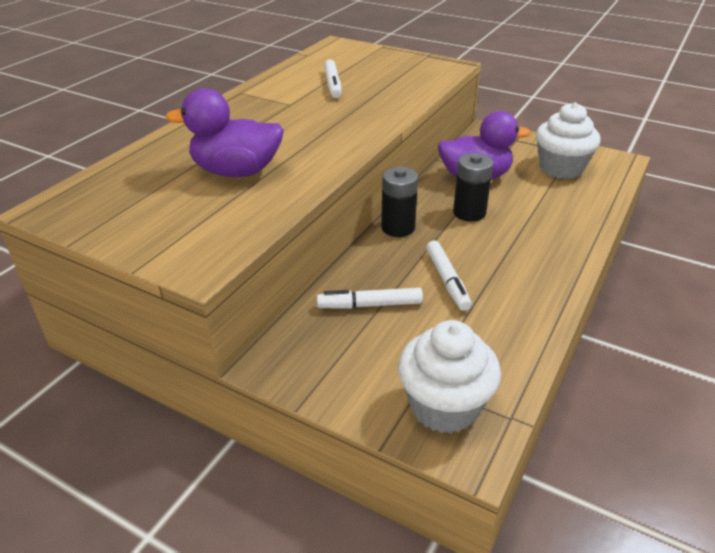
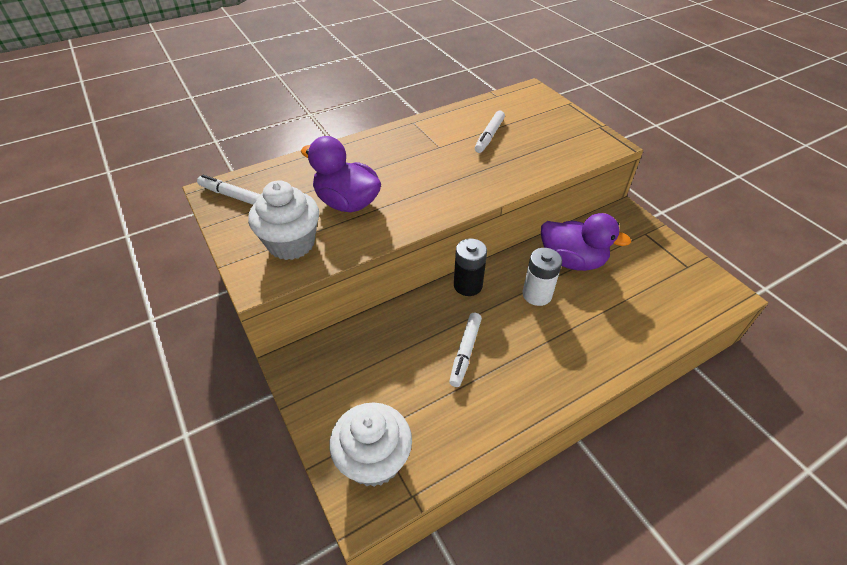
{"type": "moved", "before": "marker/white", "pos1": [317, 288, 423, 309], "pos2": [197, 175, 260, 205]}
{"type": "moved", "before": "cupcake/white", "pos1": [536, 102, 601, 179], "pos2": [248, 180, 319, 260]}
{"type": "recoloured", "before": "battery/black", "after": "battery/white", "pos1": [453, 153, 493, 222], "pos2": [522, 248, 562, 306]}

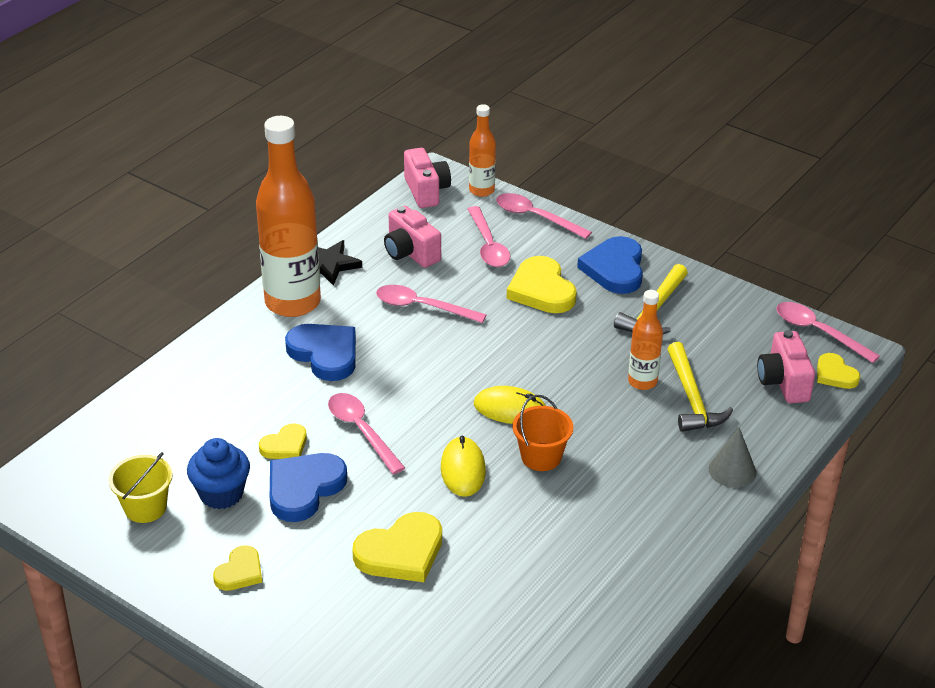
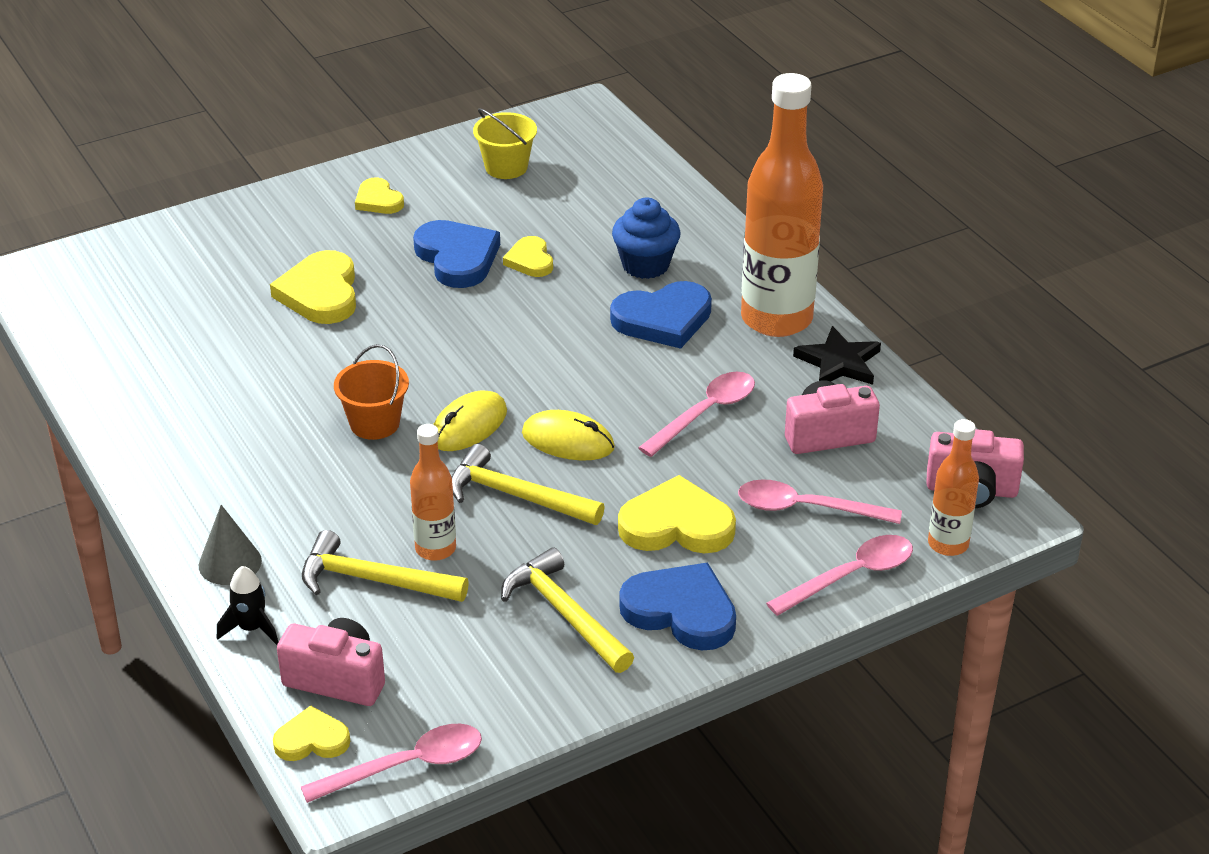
{"type": "added", "after": "rocket/black", "pos2": [217, 566, 278, 645]}
{"type": "added", "after": "hammer/yellow", "pos2": [452, 444, 605, 525]}
{"type": "moved", "before": "mouse/yellow", "pos1": [441, 436, 486, 497], "pos2": [522, 410, 615, 460]}
{"type": "moved", "before": "cupcake/blue", "pos1": [187, 438, 250, 509], "pos2": [612, 197, 680, 279]}
{"type": "removed", "before": "spoon/pink", "pos1": [328, 393, 405, 474]}

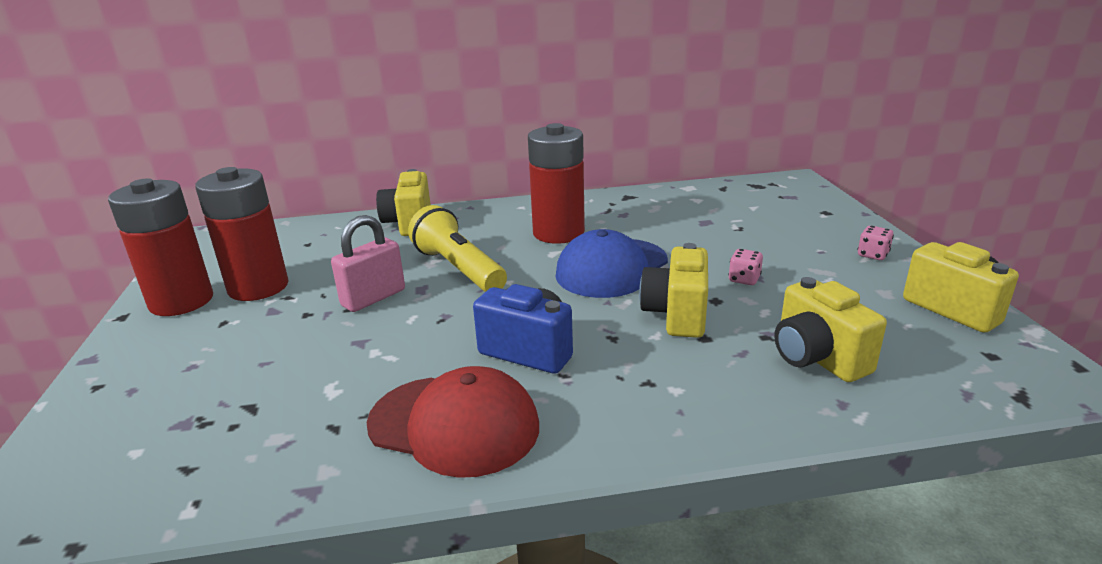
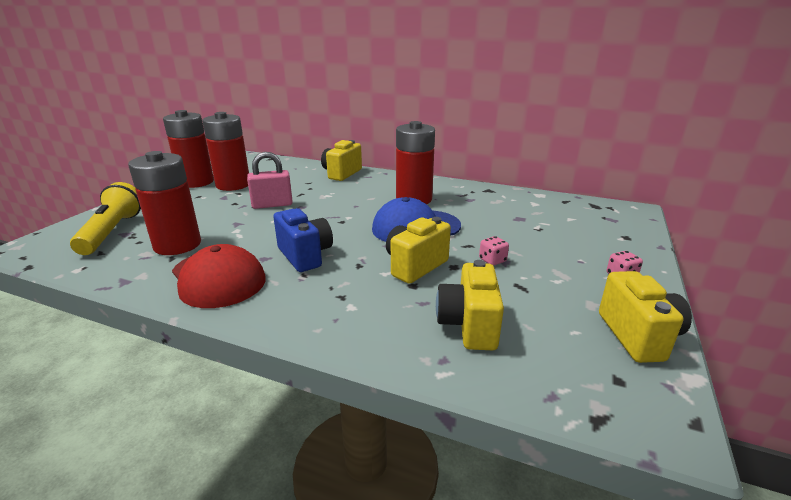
{"type": "moved", "before": "flashlight/yellow", "pos1": [408, 205, 507, 292], "pos2": [70, 182, 141, 255]}
{"type": "added", "after": "battery/red", "pos2": [128, 151, 201, 255]}

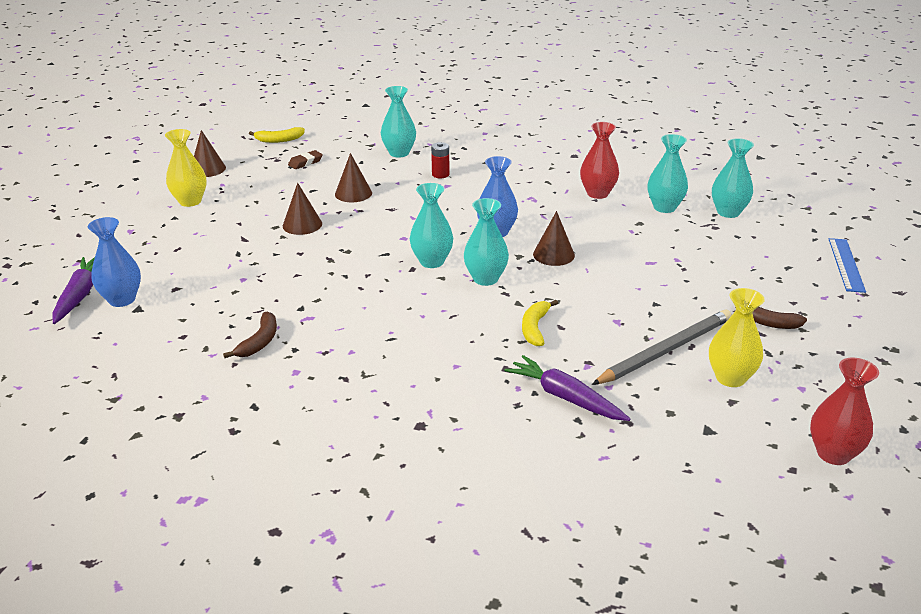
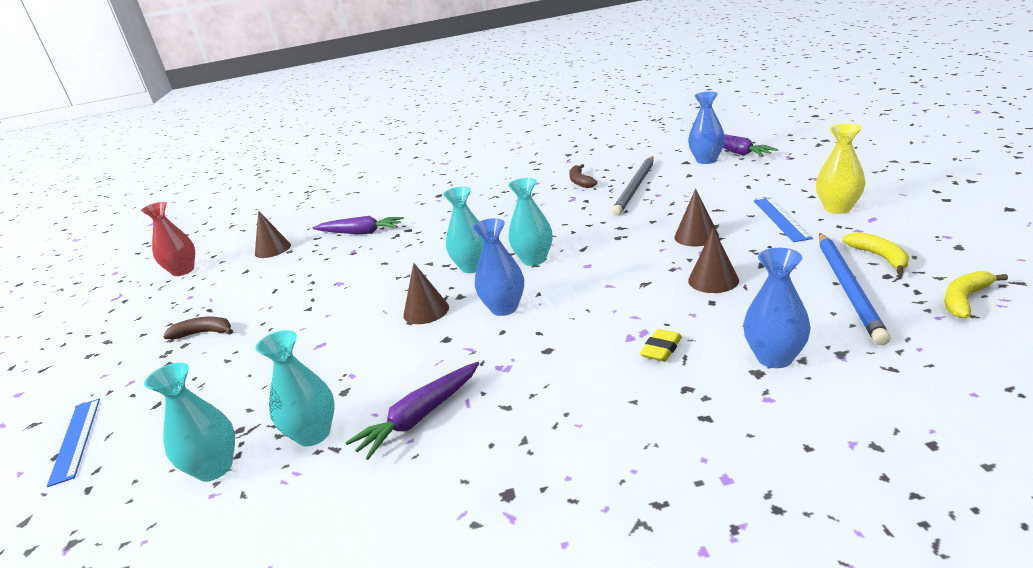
{"type": "moved", "before": "cone/brown", "pos1": [194, 130, 226, 177], "pos2": [255, 211, 291, 258]}
{"type": "replaced", "before": "vase/red", "after": "carrot/purple", "pos1": [580, 122, 619, 199], "pos2": [345, 362, 479, 460]}
{"type": "moved", "before": "pencil/grey", "pos1": [592, 309, 732, 385], "pos2": [612, 156, 654, 216]}
{"type": "replaced", "before": "battery/red", "after": "eraser/yellow", "pos1": [431, 142, 450, 179], "pos2": [640, 329, 682, 362]}
{"type": "recoloured", "before": "vase/turquoise", "after": "vase/blue", "pos1": [381, 86, 416, 157], "pos2": [743, 248, 811, 368]}
{"type": "added", "after": "ruler/blue", "pos2": [754, 198, 813, 242]}
{"type": "replaced", "before": "eraser/brown", "after": "pencil/blue", "pos1": [288, 150, 323, 169], "pos2": [819, 233, 890, 345]}
{"type": "moved", "before": "banana/yellow", "pos1": [522, 300, 558, 346], "pos2": [842, 232, 909, 274]}
{"type": "removed", "before": "vase/yellow", "pos1": [709, 288, 765, 387]}

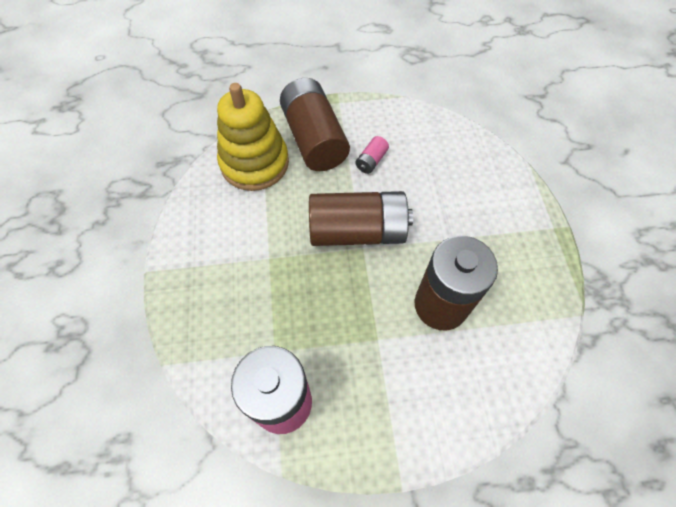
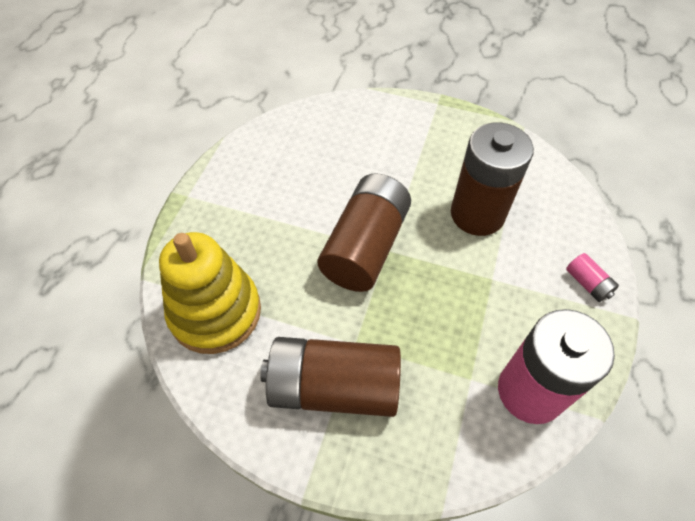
{"type": "moved", "before": "battery/brown", "pos1": [280, 78, 350, 171], "pos2": [260, 337, 401, 417]}
{"type": "moved", "before": "battery/pink", "pos1": [356, 136, 389, 174], "pos2": [566, 253, 619, 302]}

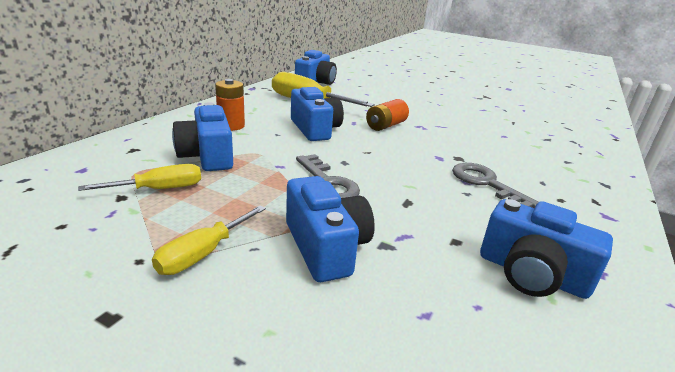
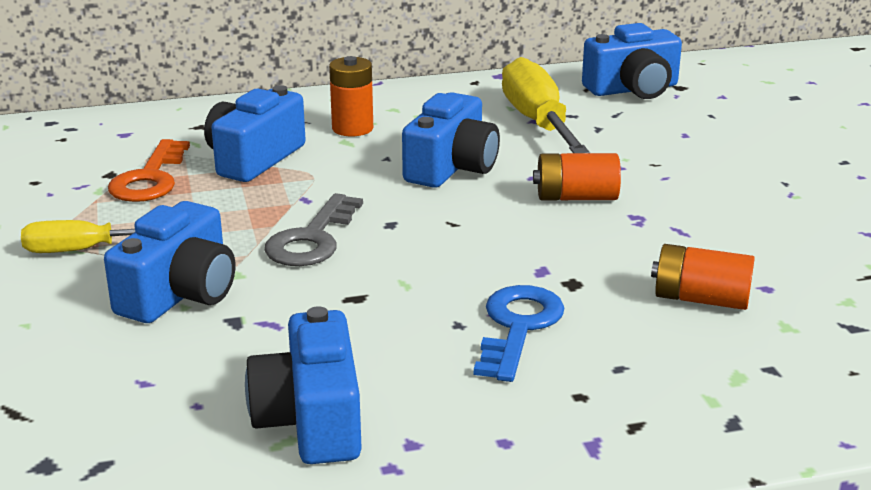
{"type": "replaced", "before": "screwdriver/yellow", "after": "key/orange", "pos1": [78, 164, 201, 191], "pos2": [108, 139, 190, 202]}
{"type": "recoloured", "before": "key/grey", "after": "key/blue", "pos1": [452, 163, 538, 208], "pos2": [474, 285, 564, 382]}
{"type": "added", "after": "battery/orange", "pos2": [651, 244, 755, 310]}

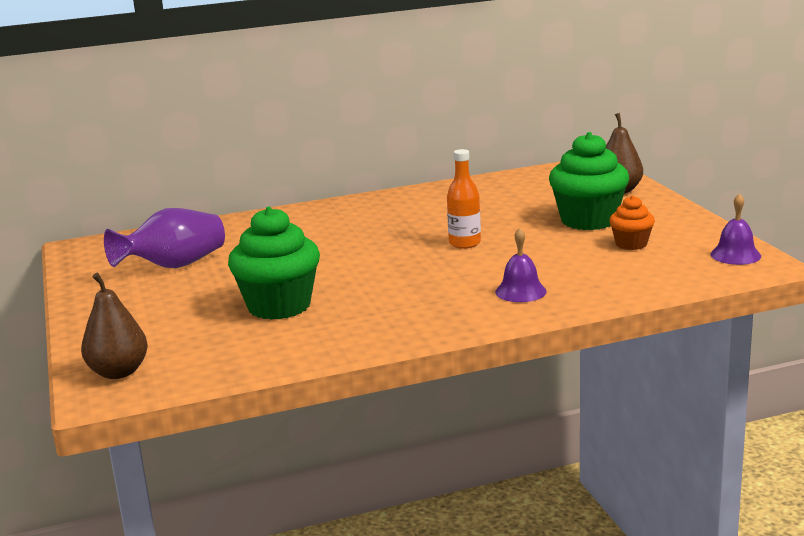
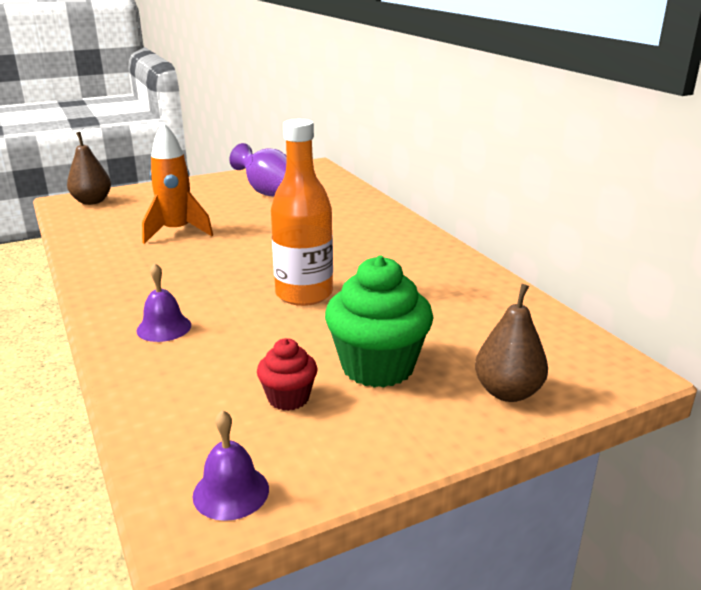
{"type": "replaced", "before": "cupcake/green", "after": "rocket/orange", "pos1": [228, 207, 320, 320], "pos2": [142, 122, 213, 244]}
{"type": "recoloured", "before": "cupcake/orange", "after": "cupcake/red", "pos1": [609, 195, 655, 250], "pos2": [257, 338, 318, 411]}
{"type": "resized", "before": "bottle/orange", "pos1": [447, 149, 481, 249], "pos2": [271, 119, 333, 306], "scale": 1.67}

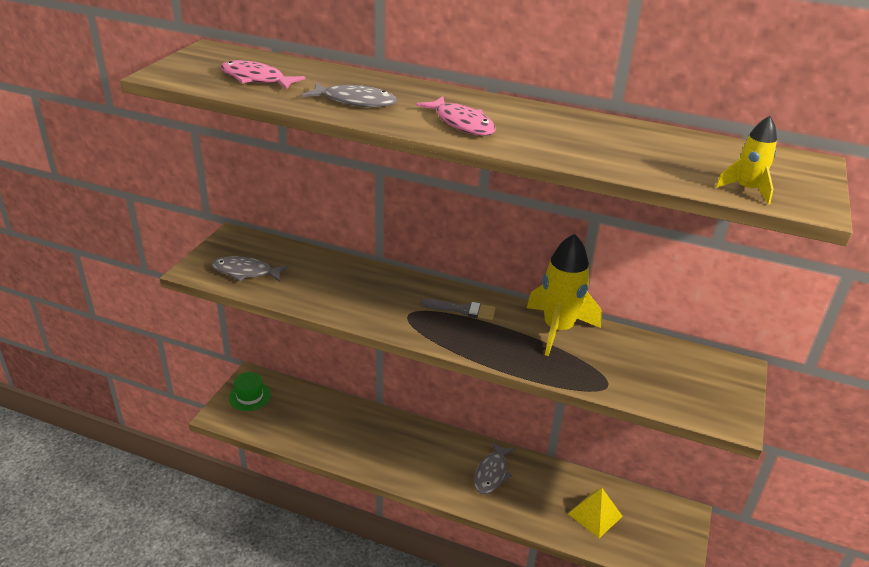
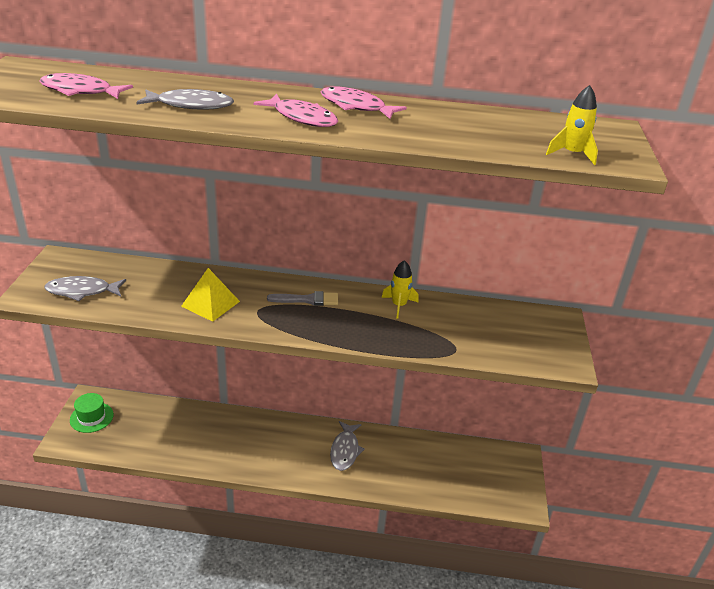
{"type": "moved", "before": "pyramid/yellow", "pos1": [568, 488, 623, 538], "pos2": [181, 268, 240, 322]}
{"type": "added", "after": "fish/pink", "pos2": [321, 86, 407, 119]}
{"type": "resized", "before": "rocket/yellow", "pos1": [527, 233, 602, 356], "pos2": [382, 260, 418, 319], "scale": 0.52}

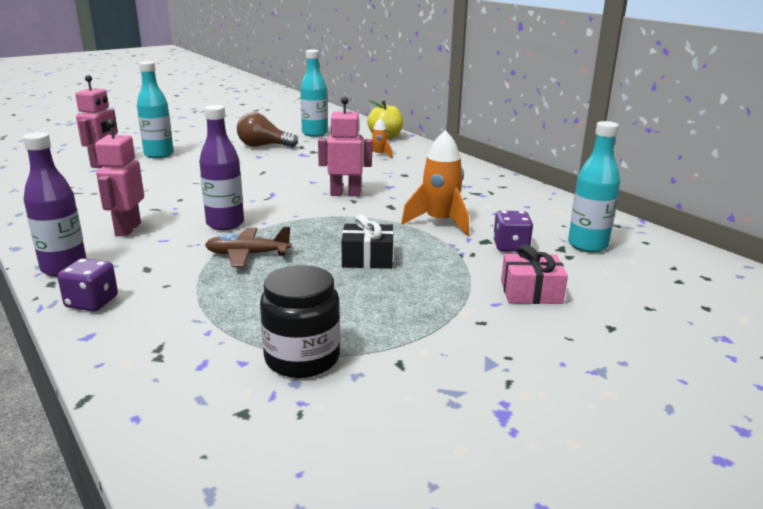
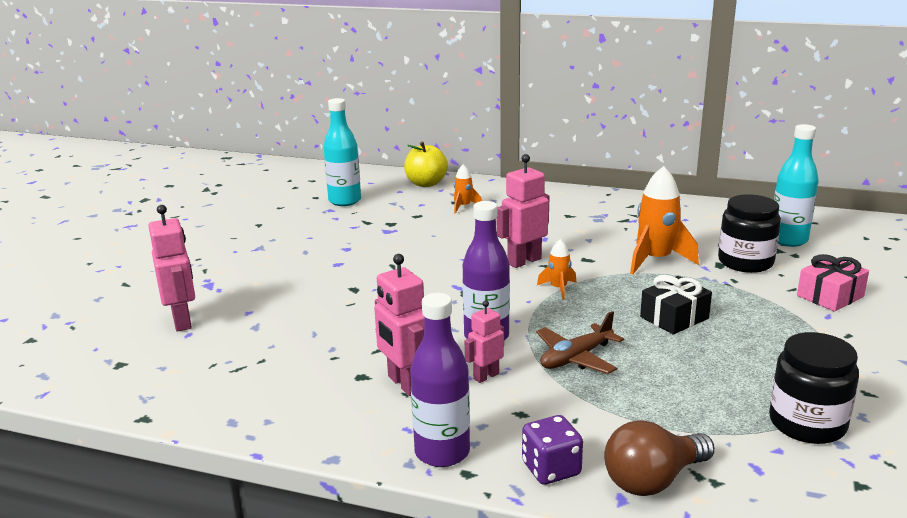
{"type": "added", "after": "robot/pink", "pos2": [465, 301, 504, 383]}
{"type": "added", "after": "rocket/orange", "pos2": [537, 239, 577, 300]}
{"type": "moved", "before": "light bulb/brown", "pos1": [237, 112, 298, 147], "pos2": [604, 420, 715, 496]}
{"type": "replaced", "before": "dice/purple", "after": "jar/black", "pos1": [493, 211, 533, 252], "pos2": [718, 194, 781, 273]}
{"type": "removed", "before": "bottle/turquoise", "pos1": [137, 61, 174, 158]}

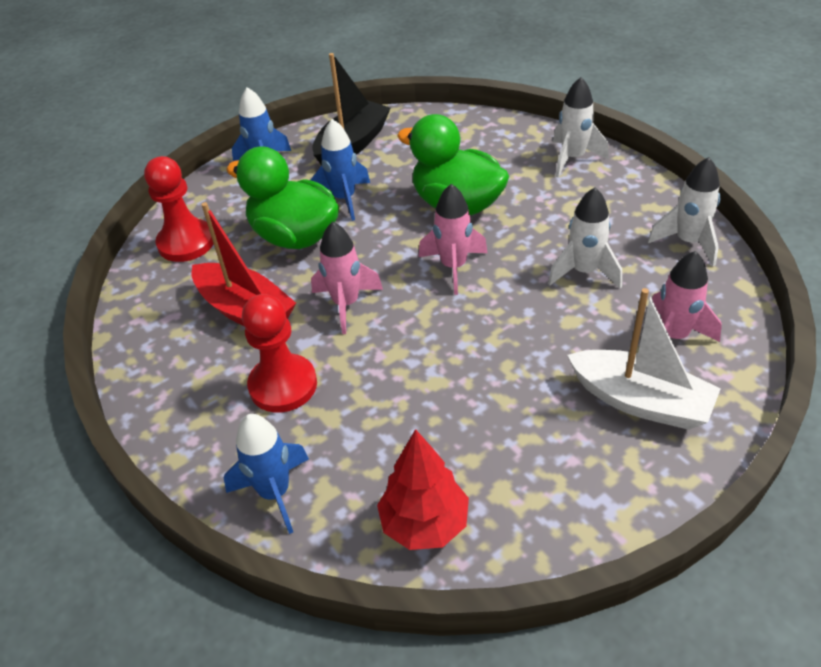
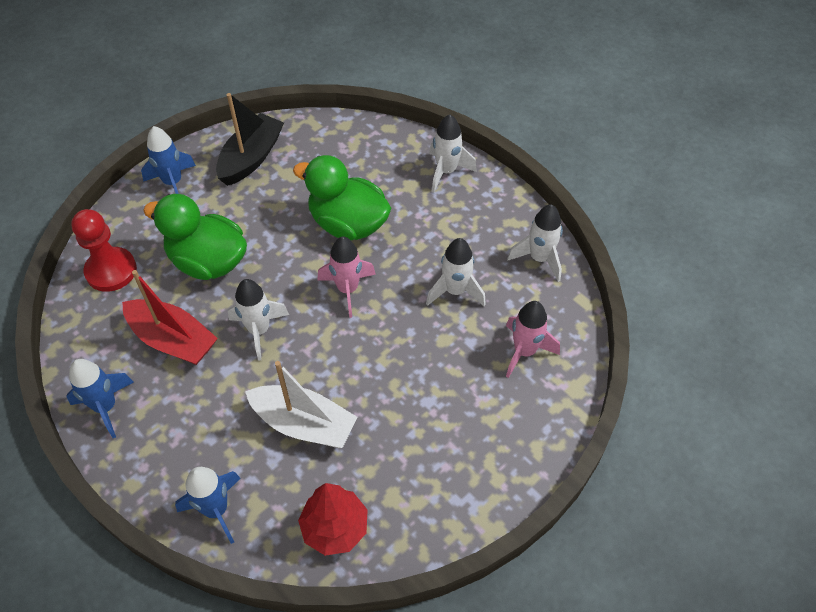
{"type": "moved", "before": "rocket/blue", "pos1": [311, 119, 370, 221], "pos2": [66, 359, 134, 438]}
{"type": "recoloured", "before": "rocket/pink", "after": "rocket/white", "pos1": [311, 222, 383, 334], "pos2": [228, 279, 289, 361]}
{"type": "moved", "before": "boat/white", "pos1": [567, 288, 721, 430], "pos2": [245, 361, 358, 448]}
{"type": "removed", "before": "pawn/red", "pos1": [242, 294, 317, 413]}

